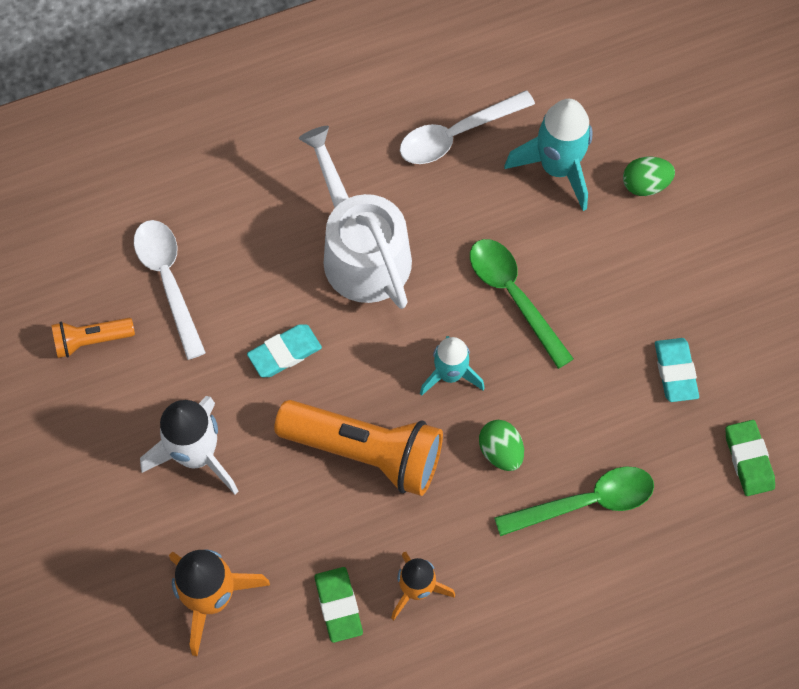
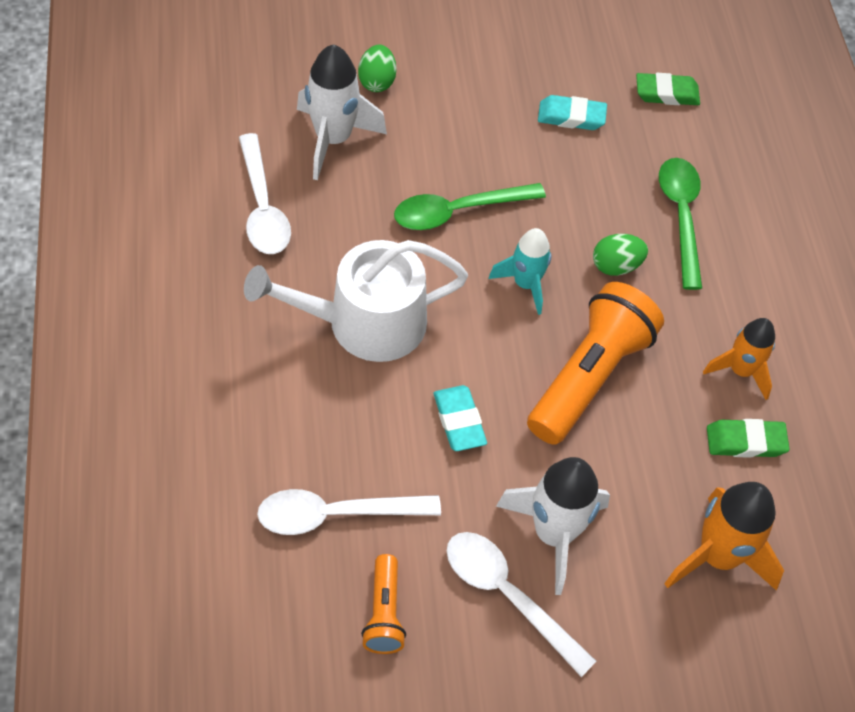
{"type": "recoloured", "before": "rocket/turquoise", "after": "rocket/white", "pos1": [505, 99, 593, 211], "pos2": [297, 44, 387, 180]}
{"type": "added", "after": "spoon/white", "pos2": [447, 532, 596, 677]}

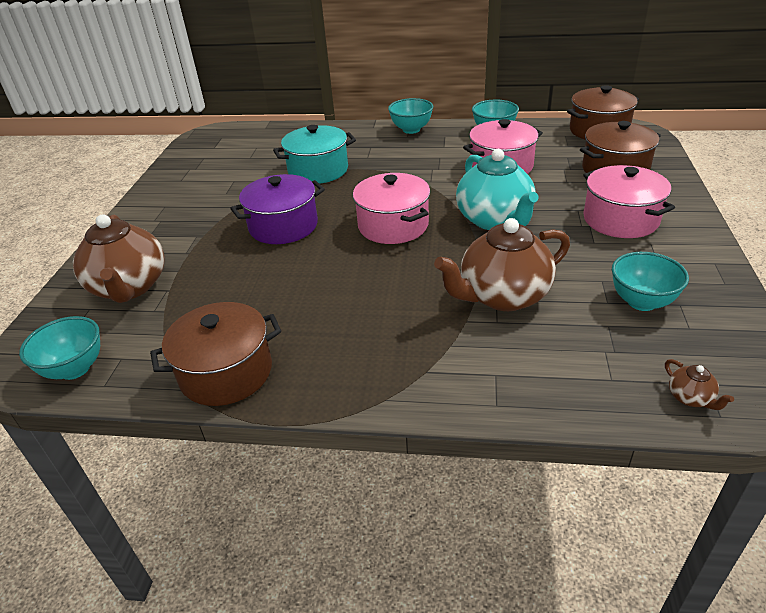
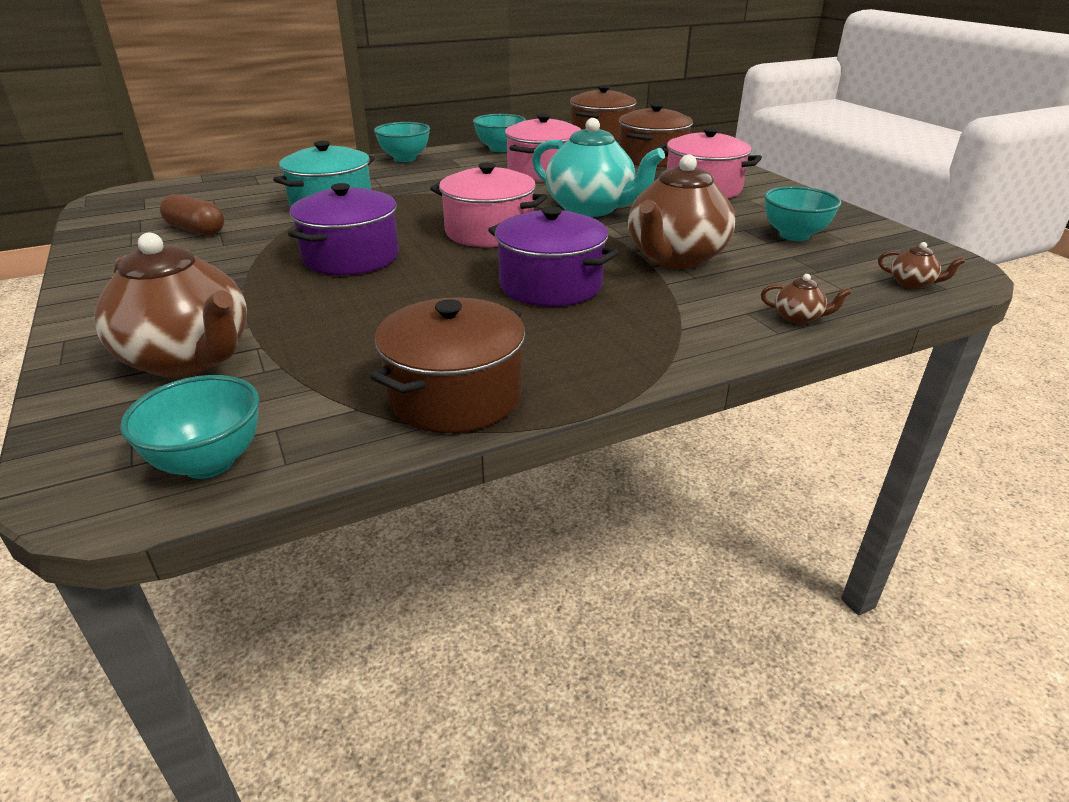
{"type": "added", "after": "capsule/brown", "pos2": [160, 194, 224, 235]}
{"type": "added", "after": "pot/purple", "pos2": [488, 206, 619, 306]}
{"type": "added", "after": "teapot/brown", "pos2": [761, 274, 851, 324]}

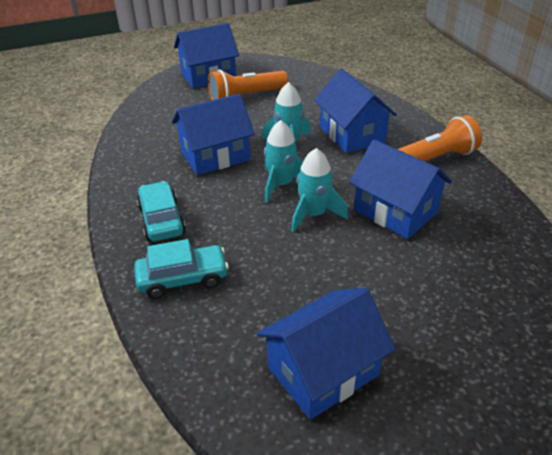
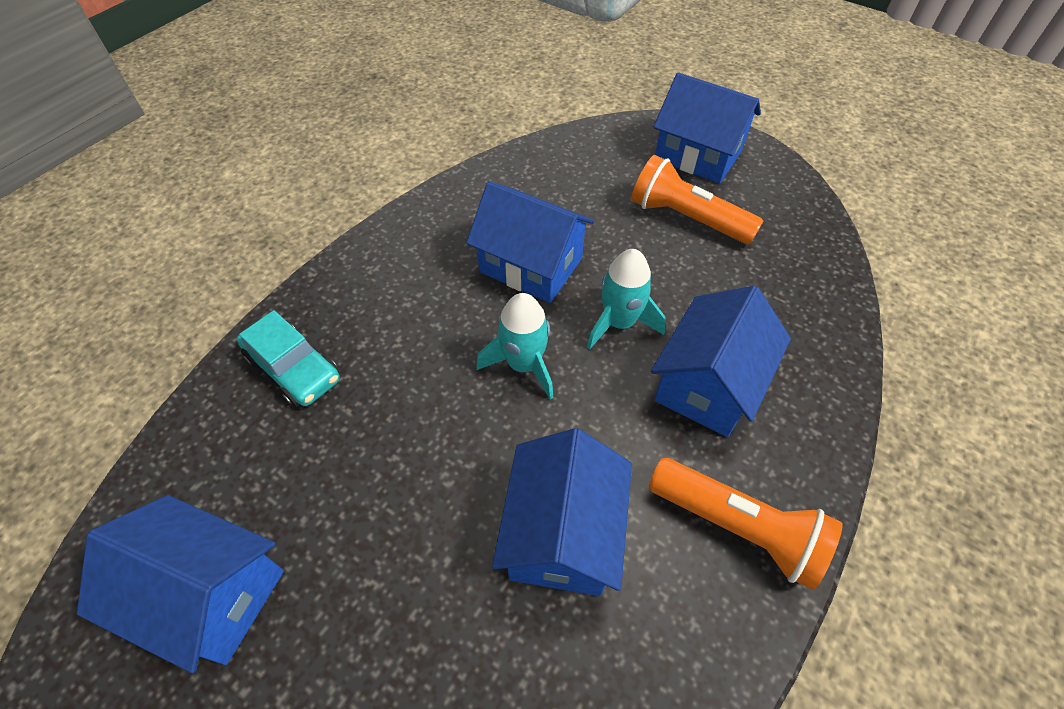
{"type": "removed", "before": "car/turquoise", "pos1": [137, 181, 186, 241]}
{"type": "removed", "before": "rocket/turquoise", "pos1": [291, 148, 348, 232]}

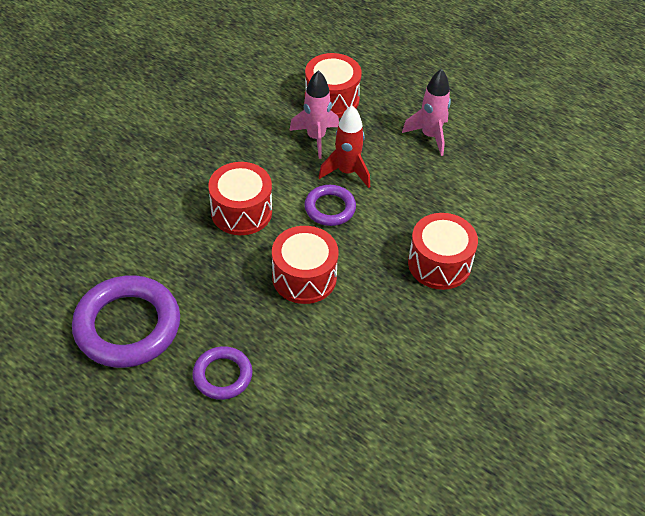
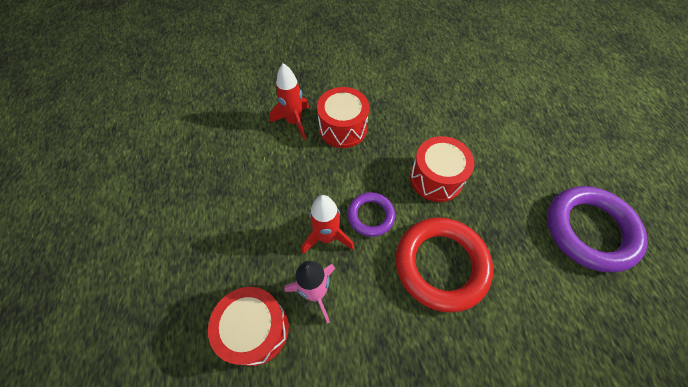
{"type": "added", "after": "rocket/red", "pos2": [270, 63, 309, 140]}
{"type": "replaced", "before": "drum/red", "after": "ring/red", "pos1": [208, 162, 272, 235], "pos2": [396, 217, 493, 313]}
{"type": "removed", "before": "ring/purple", "pos1": [192, 346, 252, 400]}
{"type": "removed", "before": "rocket/pink", "pos1": [402, 69, 451, 156]}

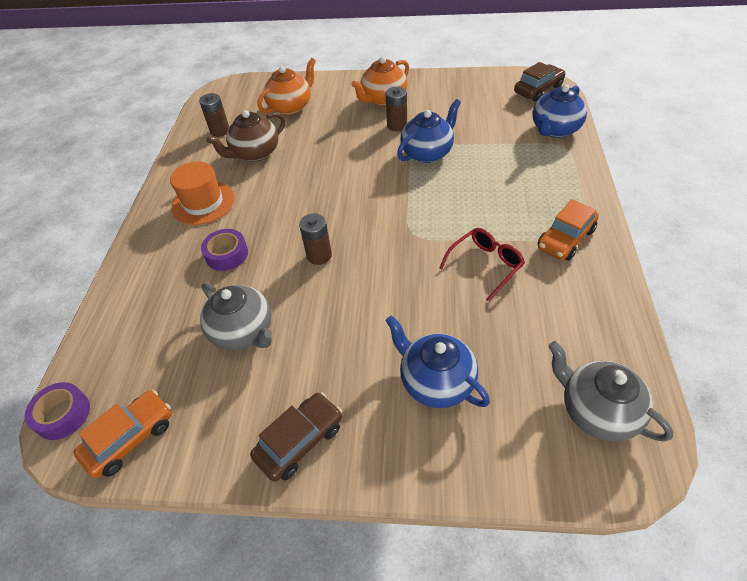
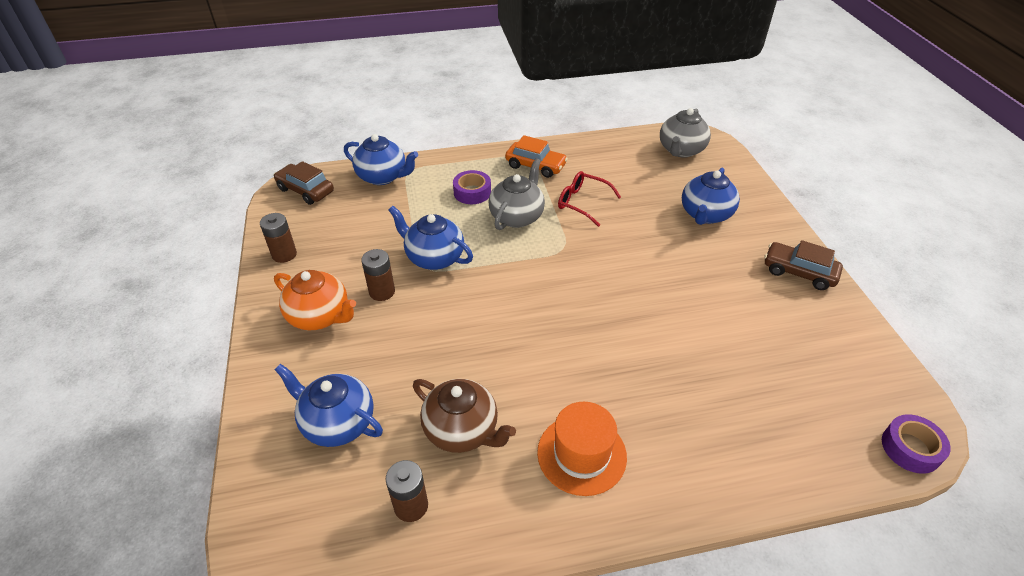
{"type": "moved", "before": "battery/brown", "pos1": [299, 214, 332, 265], "pos2": [260, 213, 297, 263]}
{"type": "recoloured", "before": "teapot/orange", "after": "teapot/blue", "pos1": [257, 58, 316, 115], "pos2": [275, 364, 383, 447]}
{"type": "moved", "before": "tape/purple", "pos1": [201, 229, 248, 271], "pos2": [453, 170, 491, 204]}
{"type": "moved", "before": "teapot/grey", "pos1": [200, 283, 272, 350], "pos2": [489, 158, 545, 230]}
{"type": "removed", "before": "car/orange", "pos1": [73, 390, 172, 478]}

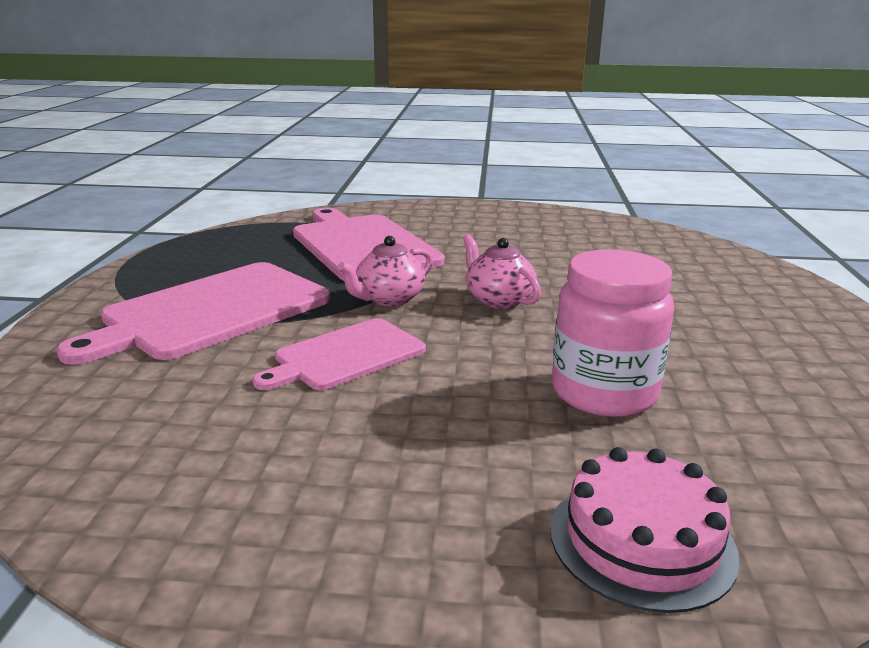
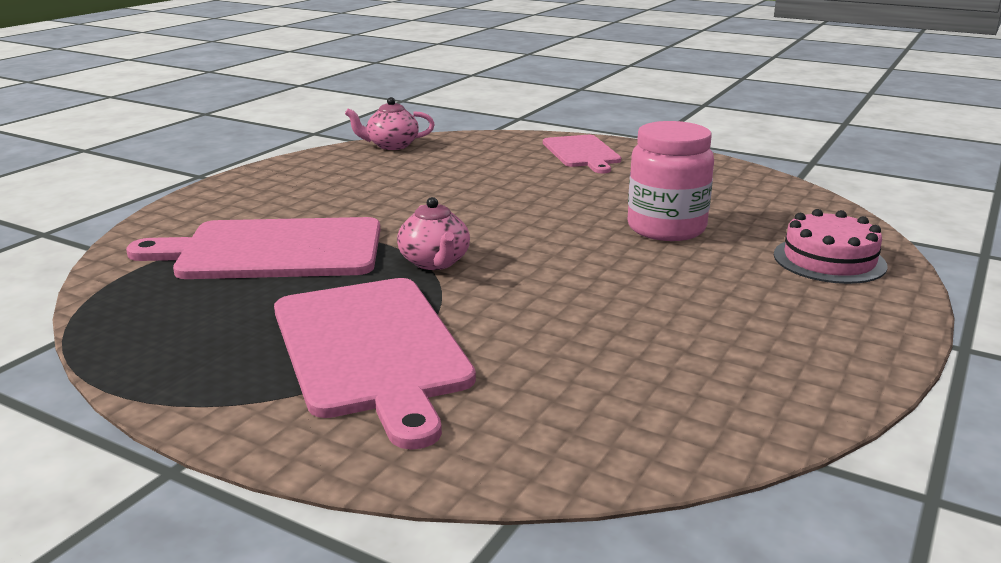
{"type": "moved", "before": "teapot/pink", "pos1": [463, 235, 541, 309], "pos2": [345, 97, 435, 150]}
{"type": "moved", "before": "cutting board/pink", "pos1": [252, 318, 426, 390], "pos2": [543, 135, 621, 174]}

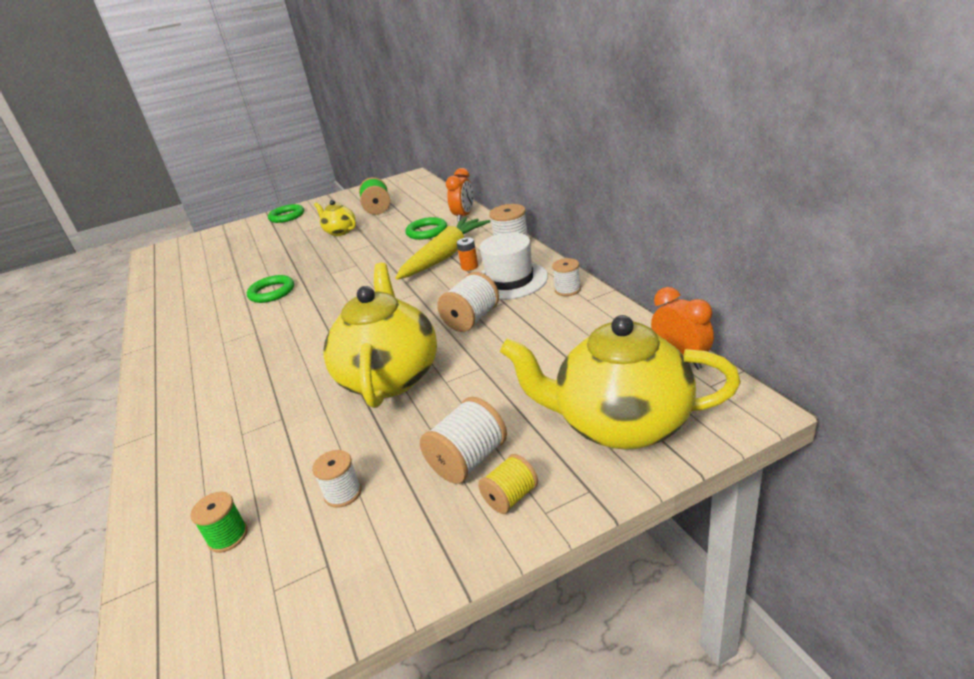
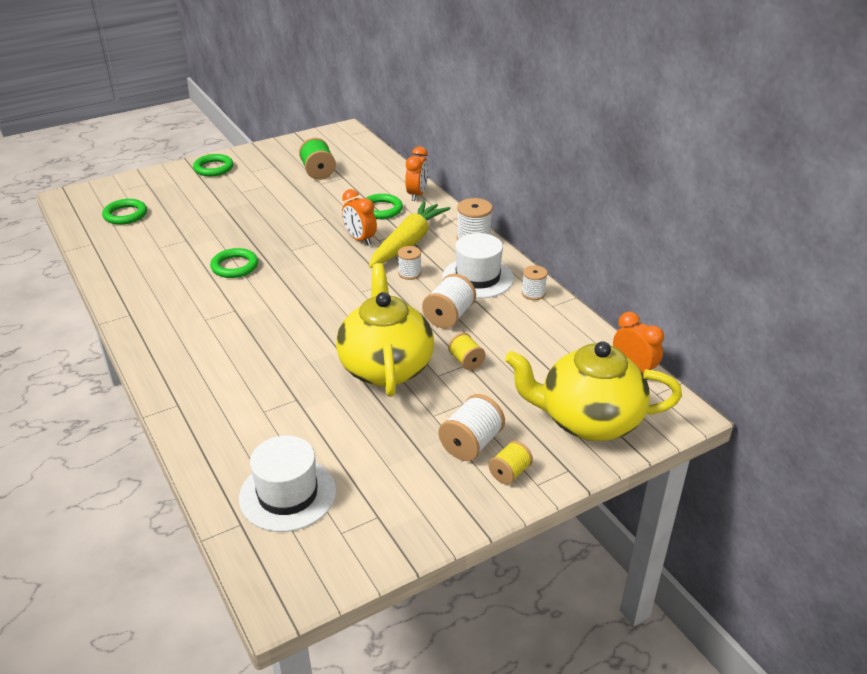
{"type": "added", "after": "ring/green", "pos2": [102, 199, 147, 225]}
{"type": "replaced", "before": "spool/green", "after": "hat/white", "pos1": [190, 492, 248, 553], "pos2": [239, 436, 336, 532]}
{"type": "added", "after": "clock/orange", "pos2": [342, 189, 377, 246]}
{"type": "moved", "before": "spool/white", "pos1": [312, 450, 362, 508], "pos2": [398, 246, 421, 280]}
{"type": "added", "after": "spool/yellow", "pos2": [448, 333, 485, 370]}
{"type": "removed", "before": "teapot/yellow", "pos1": [314, 200, 356, 236]}
{"type": "removed", "before": "battery/orange", "pos1": [457, 237, 478, 271]}

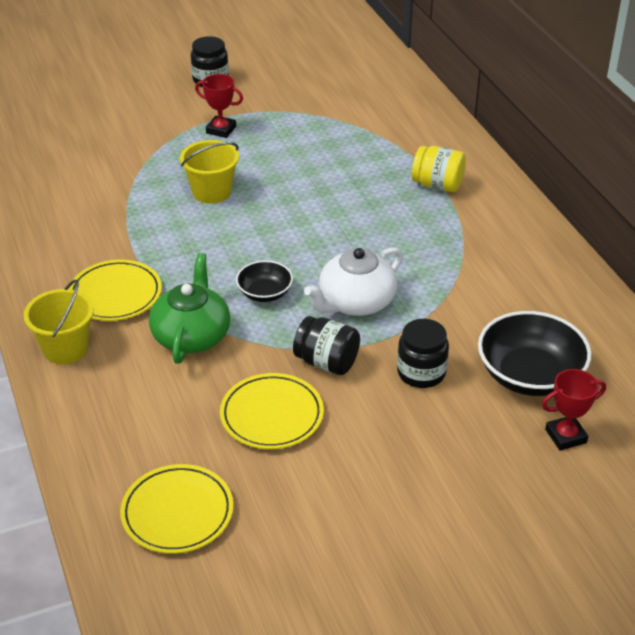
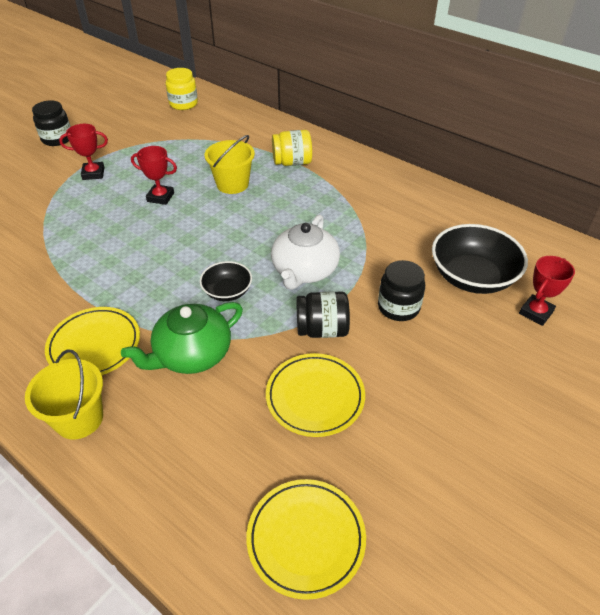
{"type": "turned", "before": "teapot/green", "pos1": [149, 253, 230, 364], "pos2": [121, 302, 243, 374], "turn": -105}
{"type": "added", "after": "trophy/red", "pos2": [131, 146, 177, 205]}
{"type": "added", "after": "jar/yellow", "pos2": [166, 68, 198, 110]}
{"type": "moved", "before": "bucket/yellow", "pos1": [180, 140, 239, 204], "pos2": [205, 135, 255, 194]}

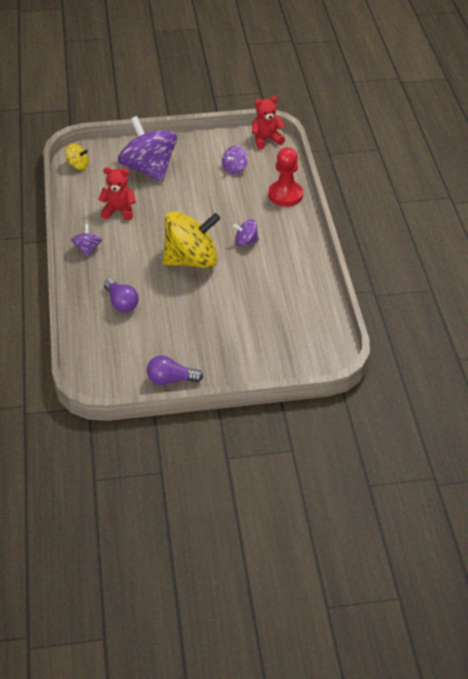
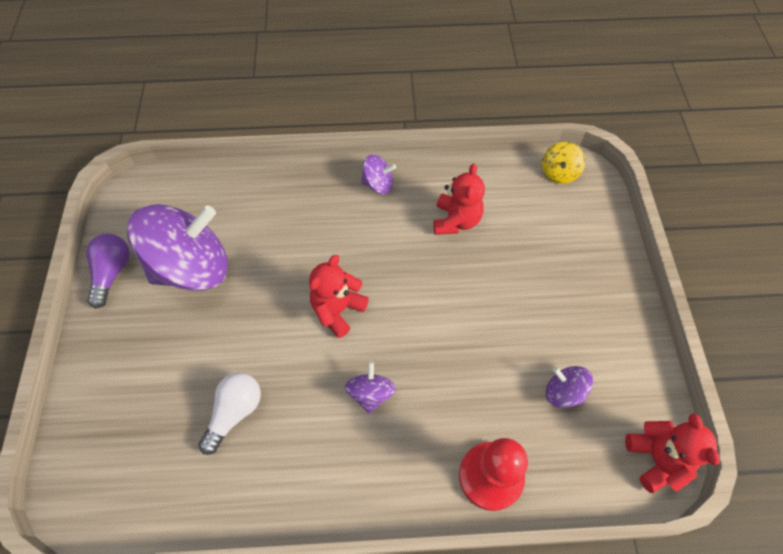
{"type": "moved", "before": "spinning top/purple", "pos1": [118, 116, 177, 182], "pos2": [127, 204, 228, 291]}
{"type": "added", "after": "light bulb/white", "pos2": [198, 373, 261, 455]}
{"type": "replaced", "before": "spinning top/yellow", "after": "teddy bear/red", "pos1": [163, 211, 221, 268], "pos2": [309, 255, 369, 338]}
{"type": "removed", "before": "light bulb/purple", "pos1": [104, 278, 139, 312]}

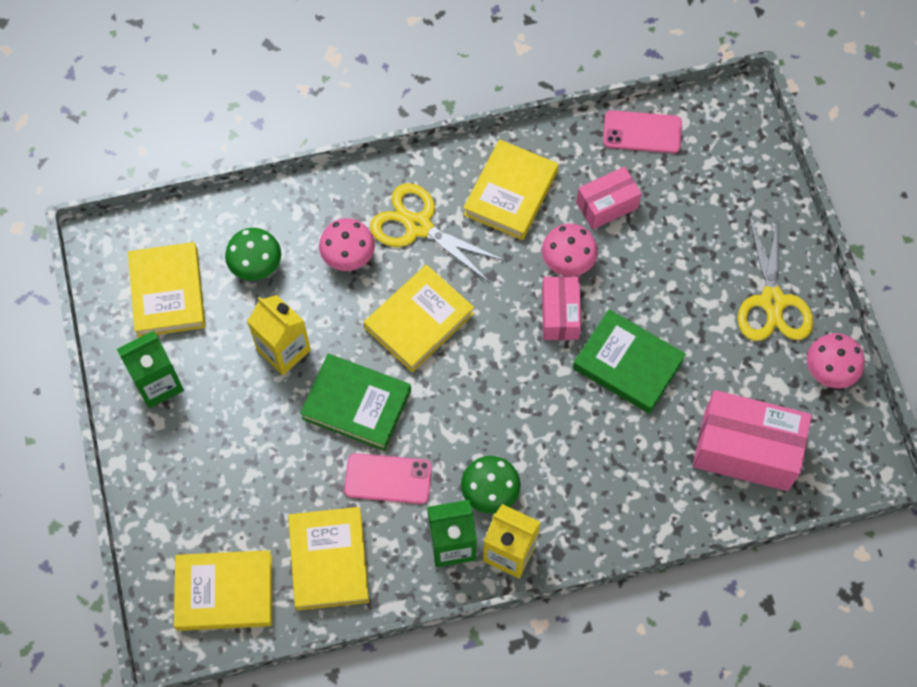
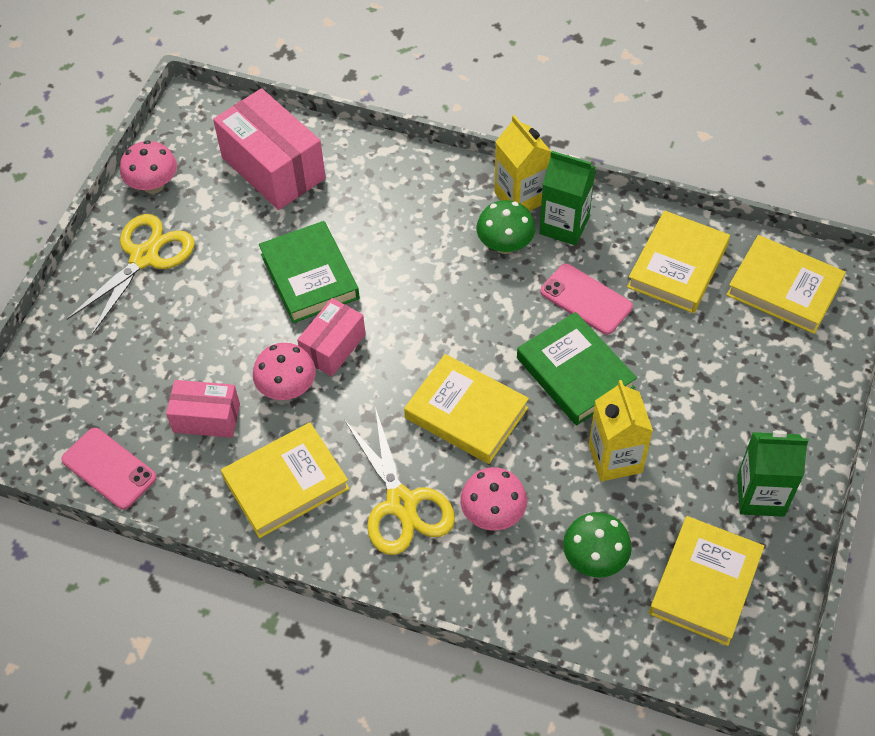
{"type": "turned", "before": "book/yellow", "pos1": [364, 265, 474, 372], "pos2": [404, 354, 529, 464], "turn": 45}

